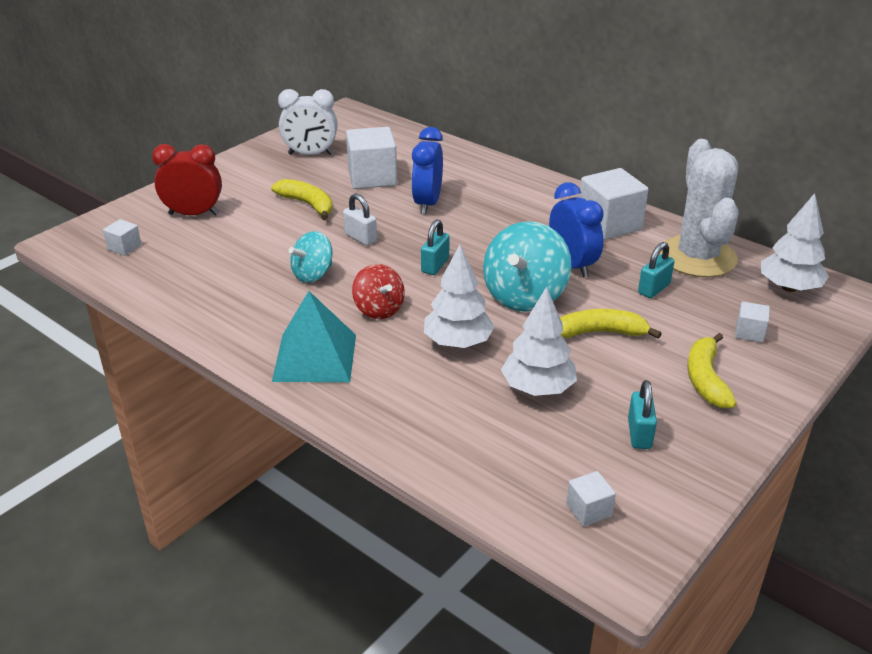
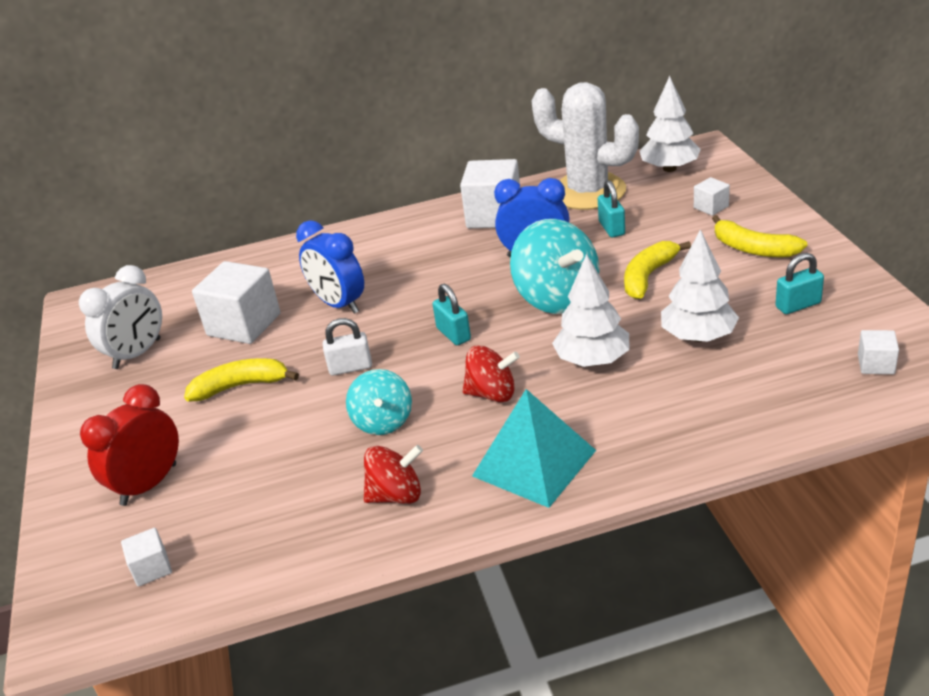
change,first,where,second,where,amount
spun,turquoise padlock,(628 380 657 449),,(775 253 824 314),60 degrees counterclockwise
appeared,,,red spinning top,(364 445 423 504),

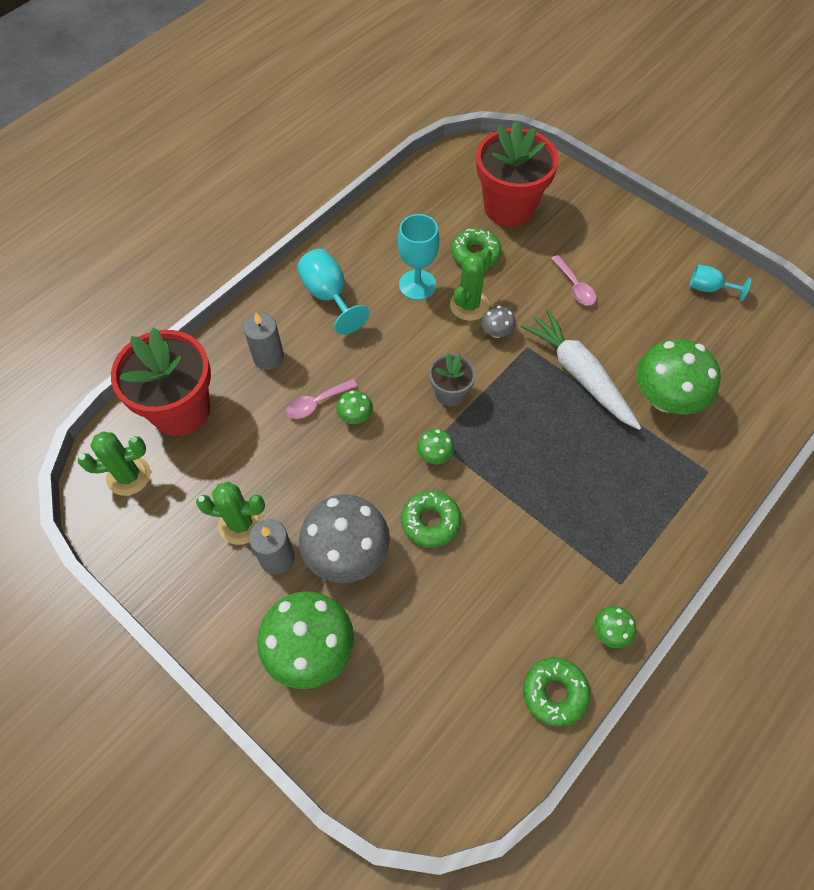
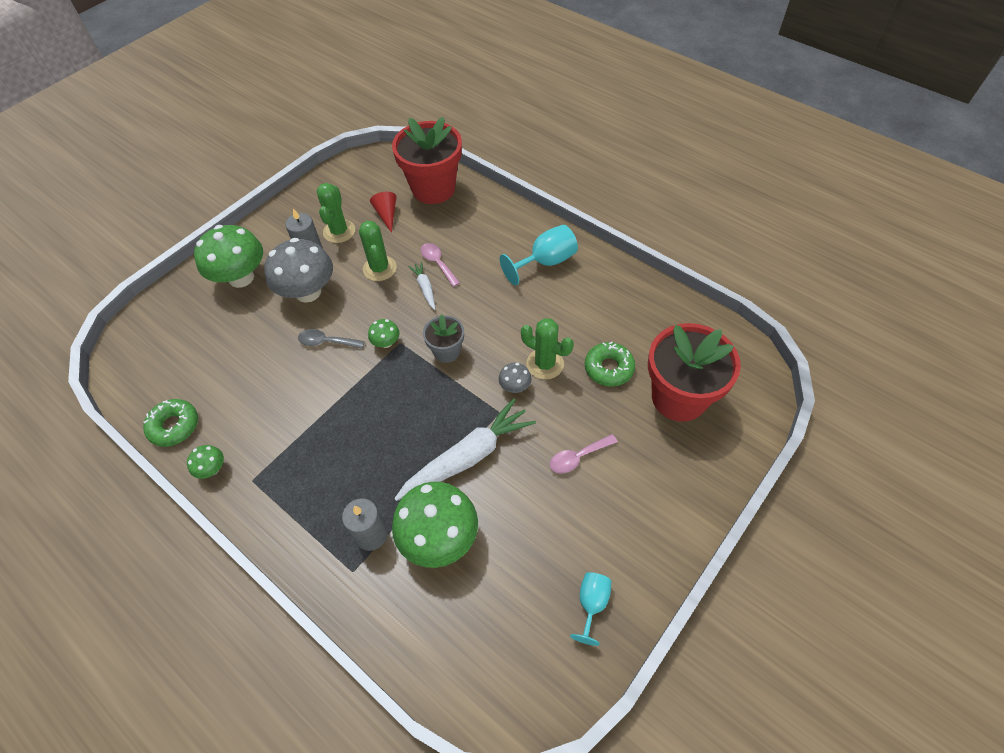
change,first,where,second,where,amount
relocated,green cactus,(78 431 151 496),,(359 221 397 281),
relocated,grey candle,(243 313 284 370),,(342 498 388 551),
exchanged,green mushroom,(336 390 373 424),white carrot,(408 262 436 310),
missing,turquoise goblet,(398 214 439 300),,,
exchanged,green donut,(401 490 461 548),grey spoon,(298 329 365 348),
appeared,,,red cone,(370 192 396 233),

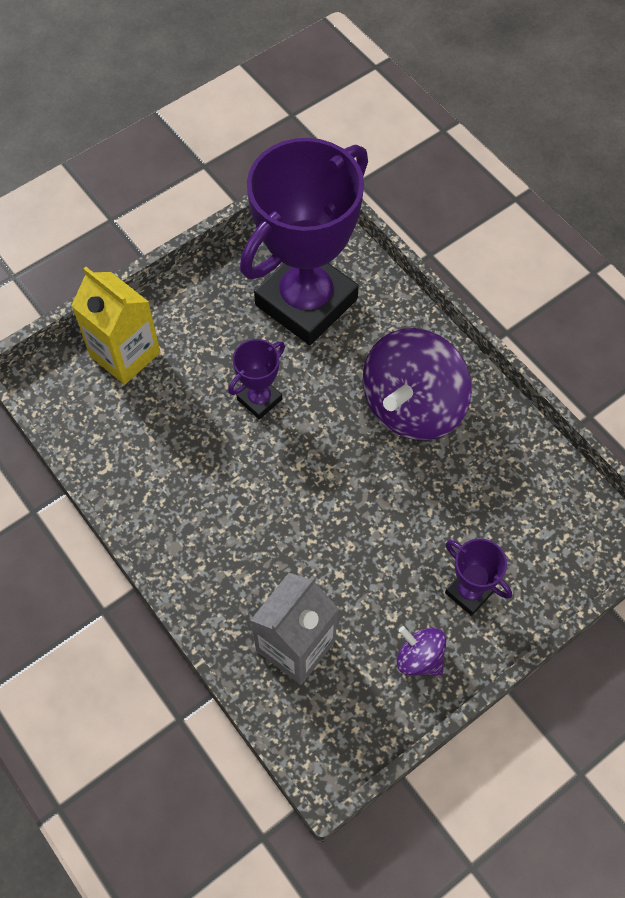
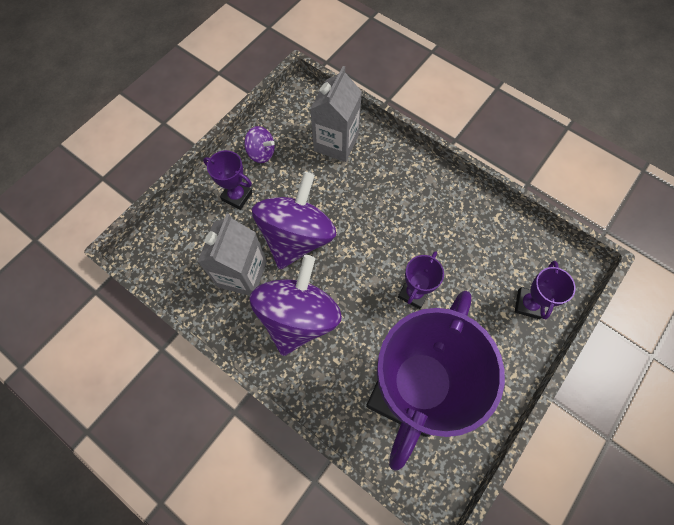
change,first,where,second,where,amount
exchanged,yellow carton,(71 267 160 385),purple trophy,(515 261 575 319),
appeared,,,grey carton,(198 213 267 296),
appeared,,,purple spinning top,(252 172 336 269),

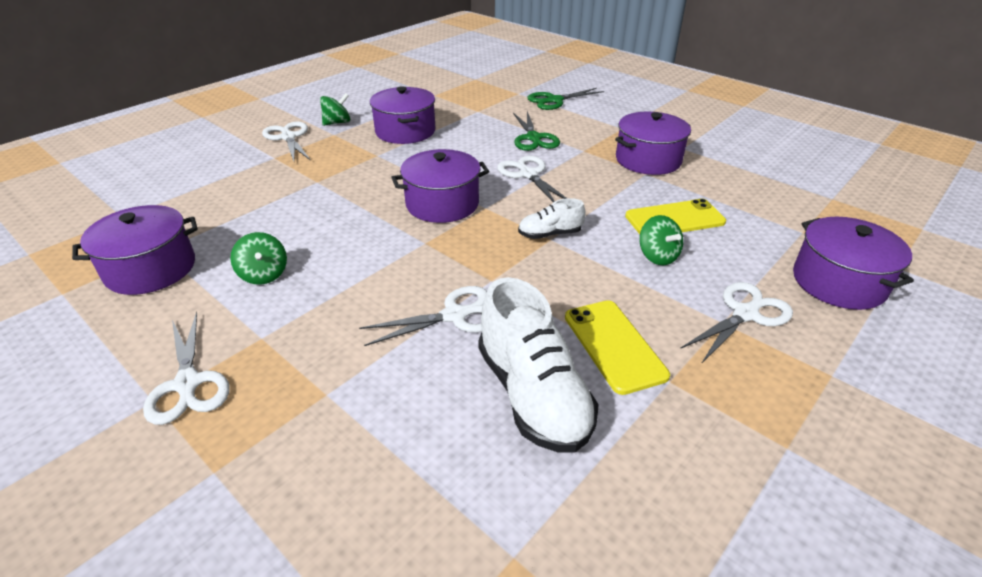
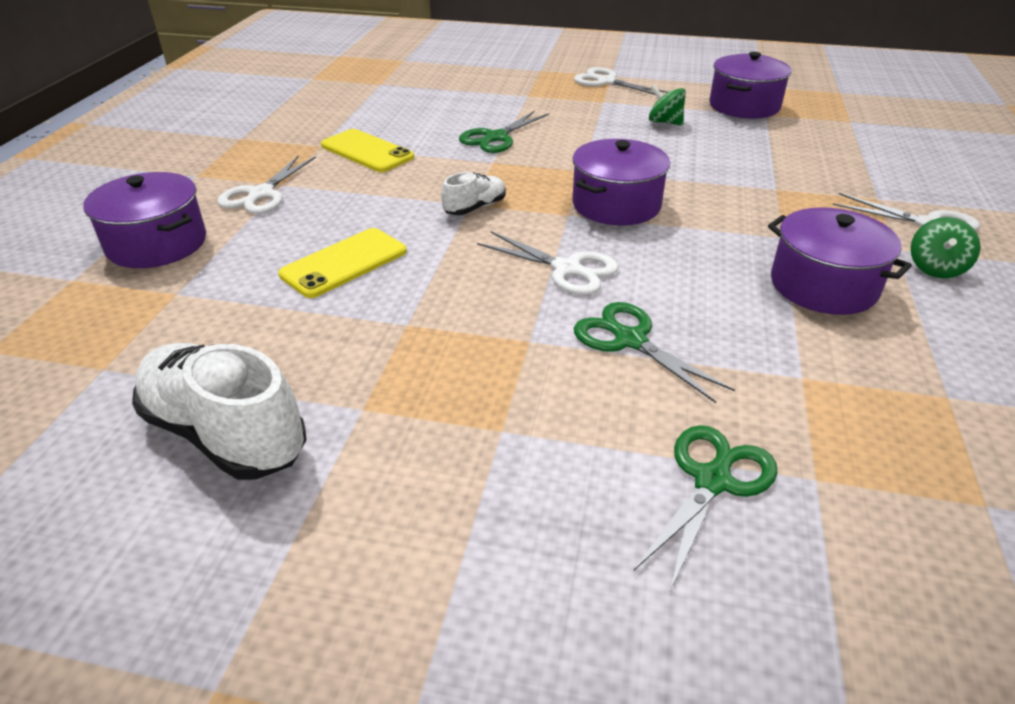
change,first,where,second,where,amount
colour,white scissors,(359 286 487 346),green scissors,(459 111 549 153),
relocated,white shoe,(478 277 599 453),,(132 343 306 480),
missing,purple pot,(615 112 691 175),,,
missing,green spinning top,(639 215 683 265),,,

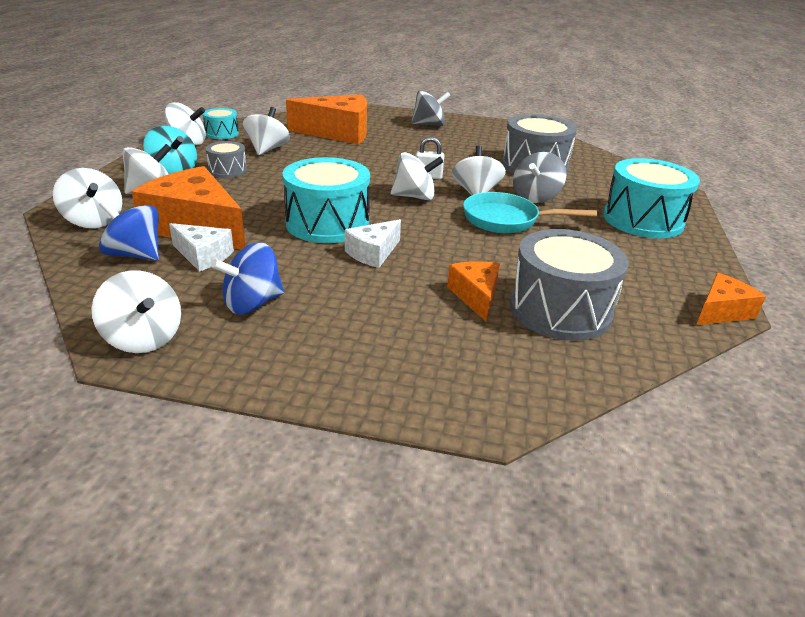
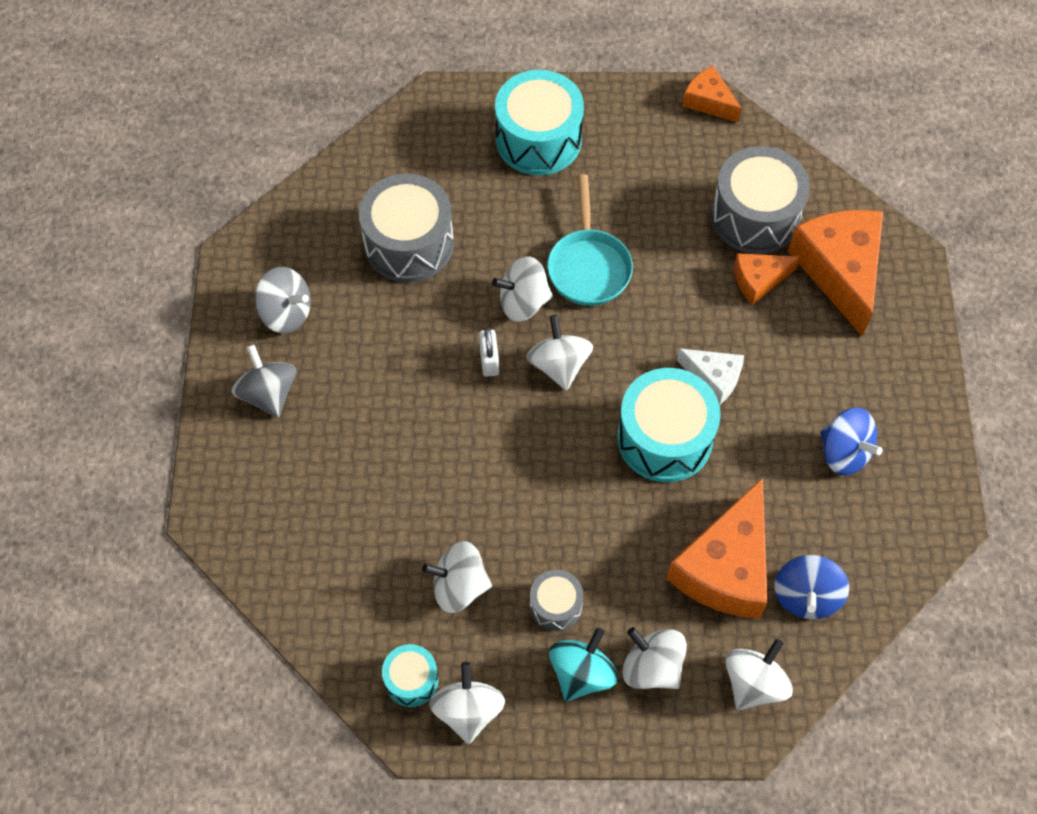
change,first,where,second,where,amount
missing,white spinning top,(92 271 181 353),,,
missing,white cheese,(169 223 234 272),,,
relocated,orange cheese,(286 94 367 145),,(788 210 883 337),
relocated,grey spinning top,(513 152 567 203),,(255 267 311 334),

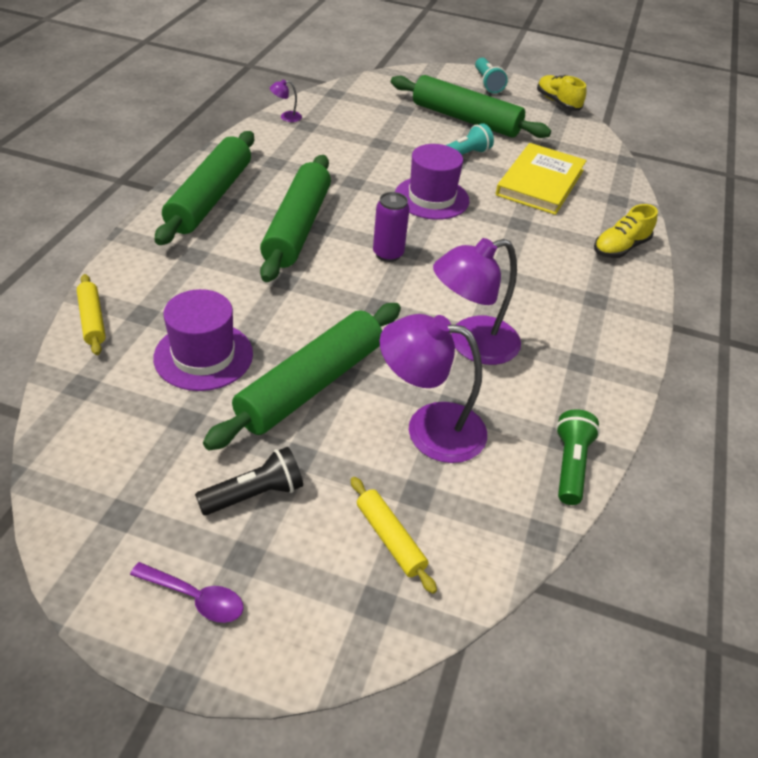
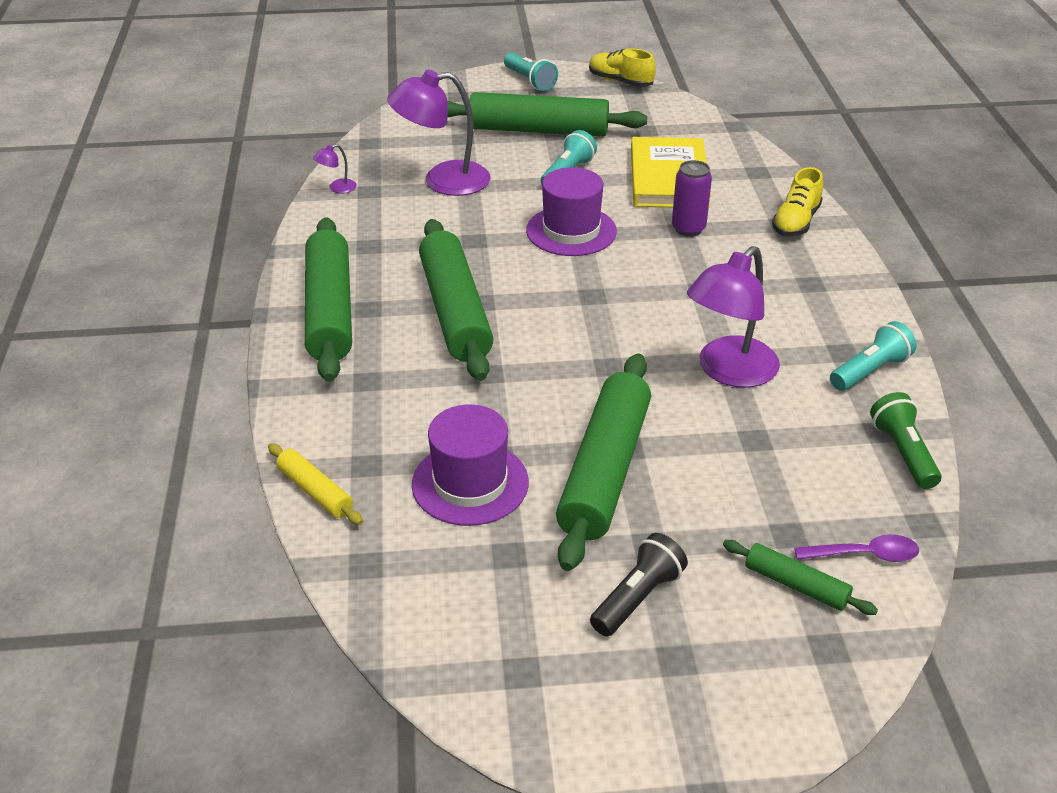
change,first,where,second,where,amount
relocated,purple spoon,(130 562 244 623),,(794 534 919 562),
colour,yellow rolling pin,(351 477 437 594),green rolling pin,(723 540 878 615),
relocated,purple can,(373 192 409 262),,(672 160 712 237),
relocated,purple lamp,(379 314 487 463),,(388 70 491 196),
appeared,,,turquoise flashlight,(830 321 917 391),

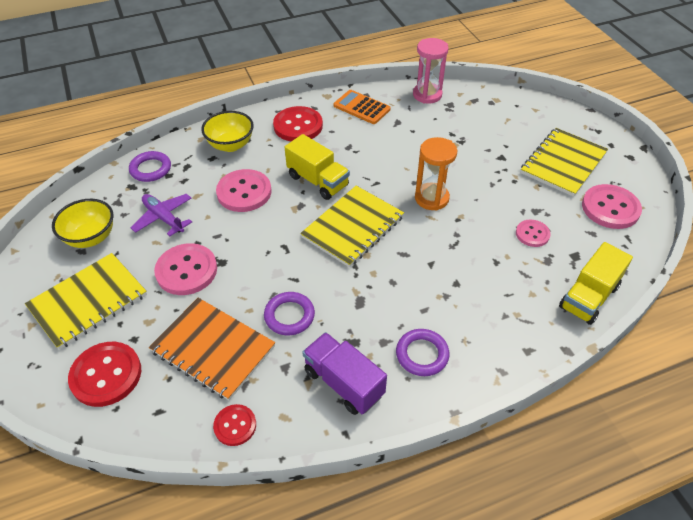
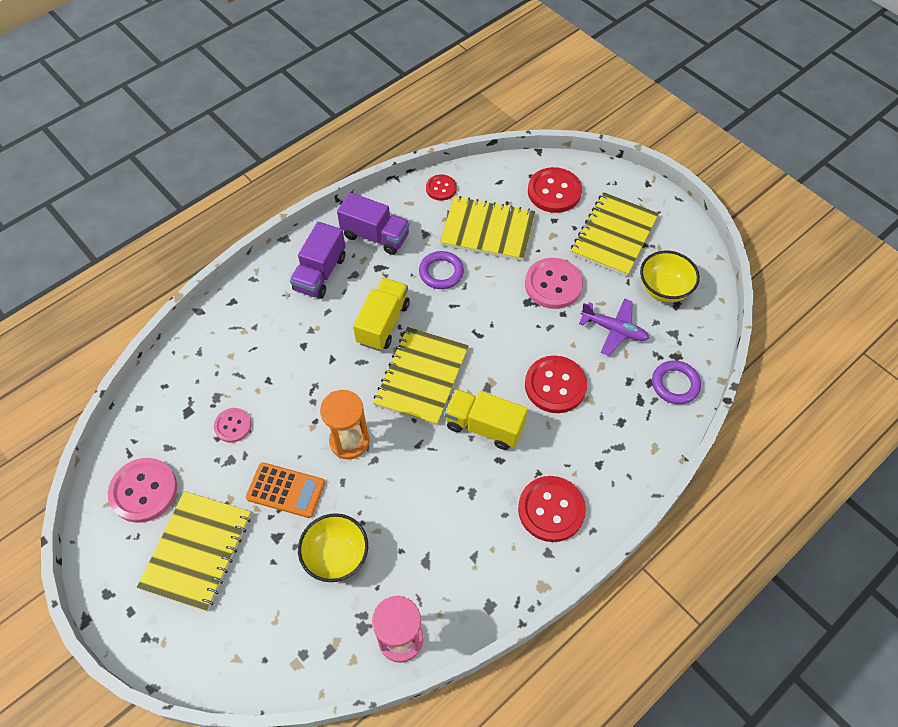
change,first,where,second,where,amount
colour,orange notebook,(149 298 275 400),yellow notebook,(440 196 535 261),
relocated,yellow bowl,(201 111 254 152),,(298 513 368 582),
colour,pink button,(216 169 272 212),red button,(525 356 587 413),
relocated,orange calculator,(334 90 391 124),,(246 462 325 518),
exchanged,purple ring,(396 329 450 376),purple truck,(290 222 346 299),
relocated,yellow truck,(559 242 633 325),,(353 278 410 351),

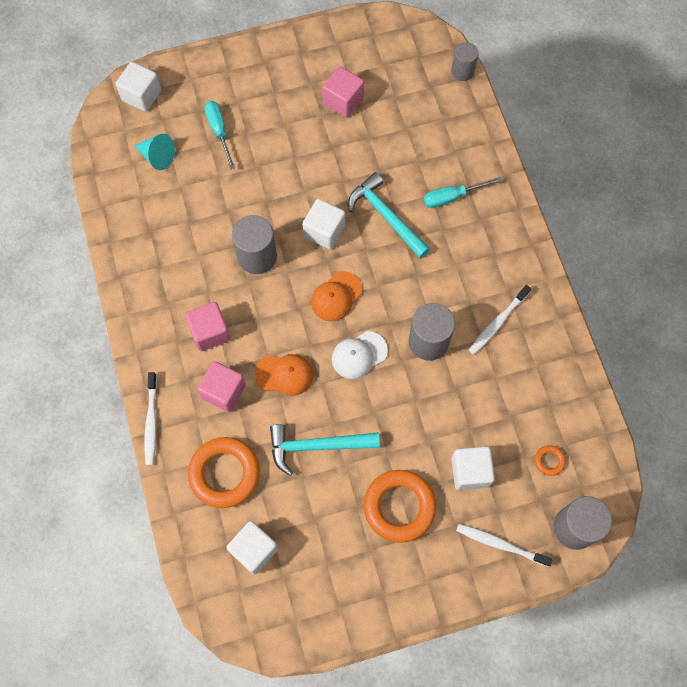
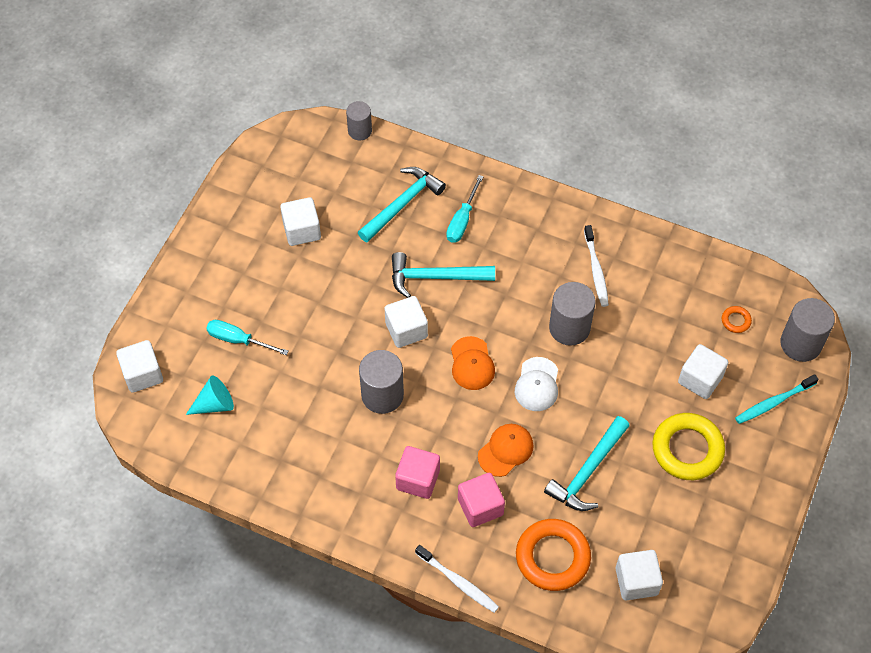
change,first,where,second,where,amount
colour,pink cube,(322 67 364 117),white cube,(280 197 321 246),
colour,orange ring,(364 470 436 543),yellow ring,(652 413 725 480),
colour,white toothbrush,(456 524 552 567),turquoise toothbrush,(735 374 819 424),
appeared,,,turquoise hammer,(358 167 446 243),

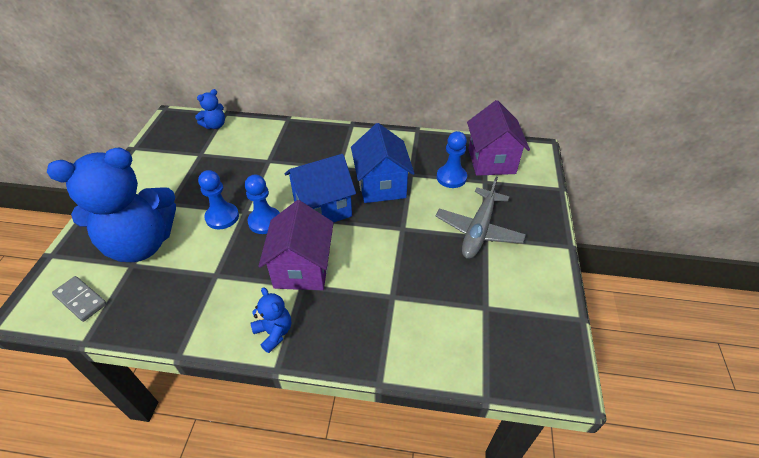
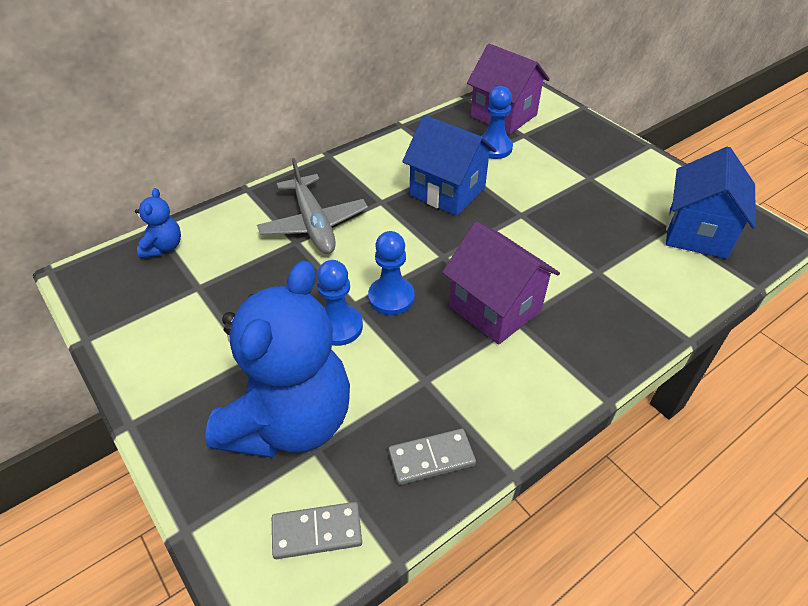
change,first,where,second,where,amount
missing,blue teddy bear,(250 287 291 353),,,
relocated,blue house,(285 154 356 222),,(666 146 756 259),
relocated,grey plane,(435 177 526 259),,(257 158 368 254),
appeared,,,grey domino,(388 429 476 485),

